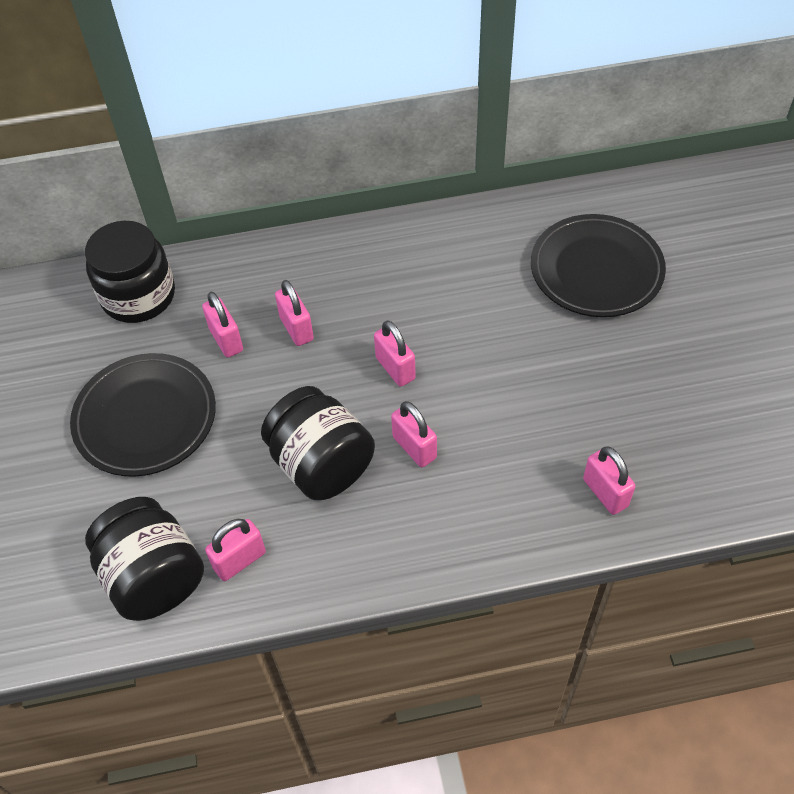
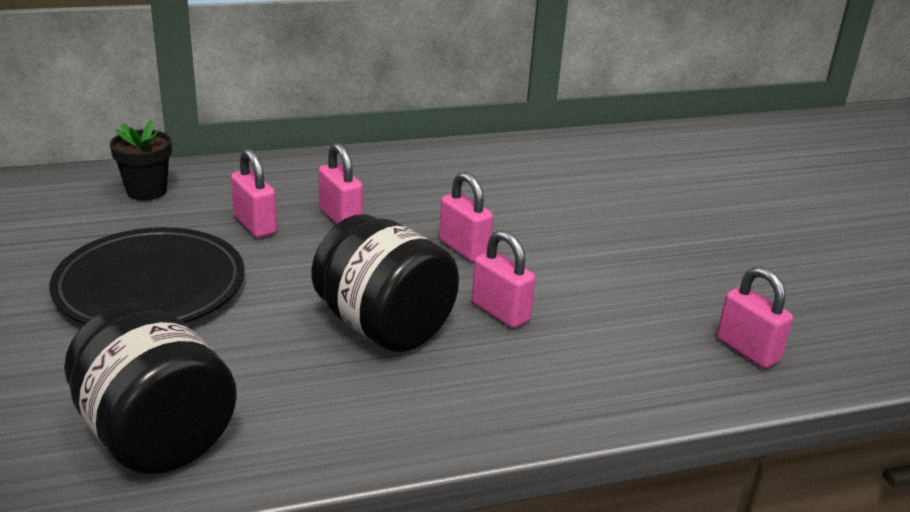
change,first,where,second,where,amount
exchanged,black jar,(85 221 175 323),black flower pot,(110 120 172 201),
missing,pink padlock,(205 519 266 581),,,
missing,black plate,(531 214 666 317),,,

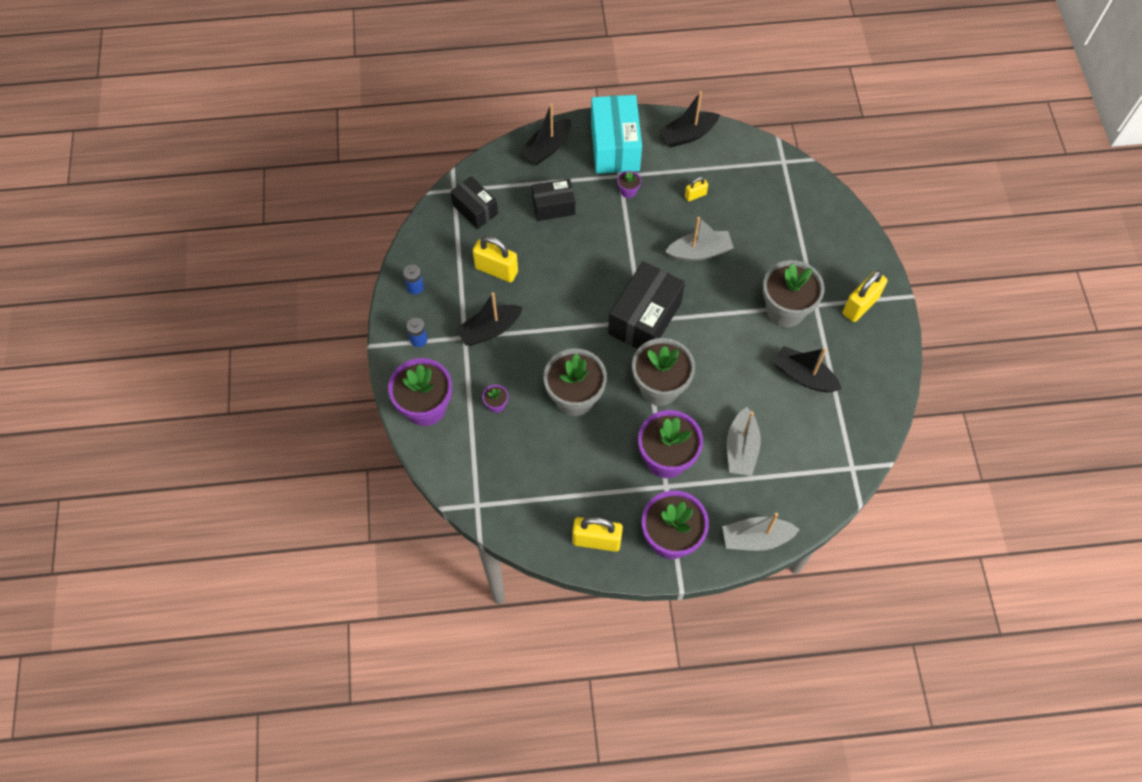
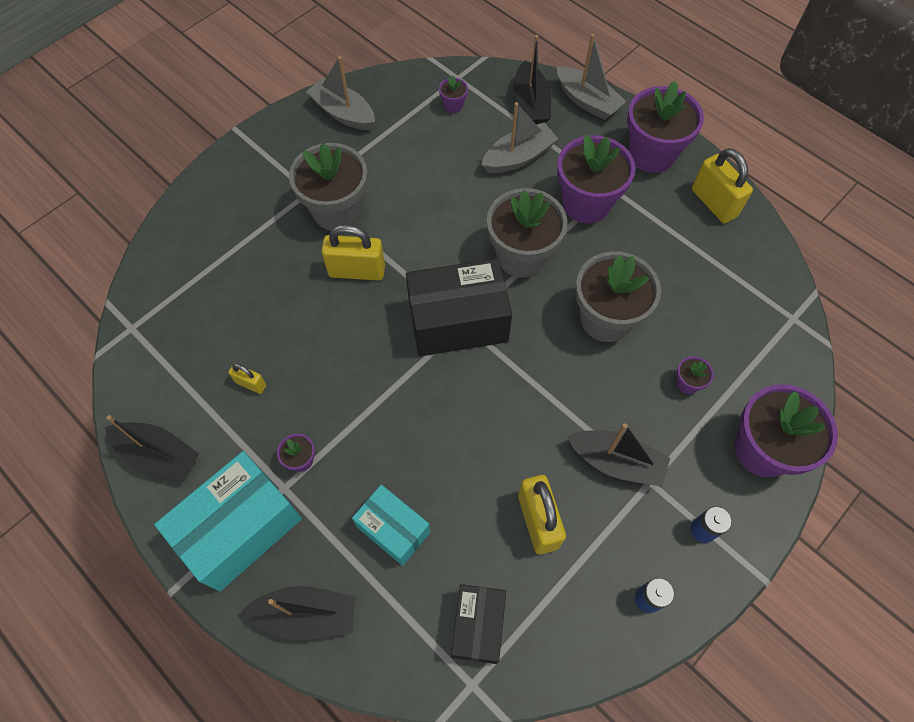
change,first,where,second,where,amount
colour,black box,(532 179 575 221),turquoise box,(352 485 430 566),
relocated,grey boat,(665 217 734 262),,(306 56 375 130),
relocated,black boat,(773 346 842 392),,(513 35 551 125),
relocated,yellow padlock,(843 270 888 322),,(321 224 385 281),
appeared,,,purple flower pot,(439 76 468 113),

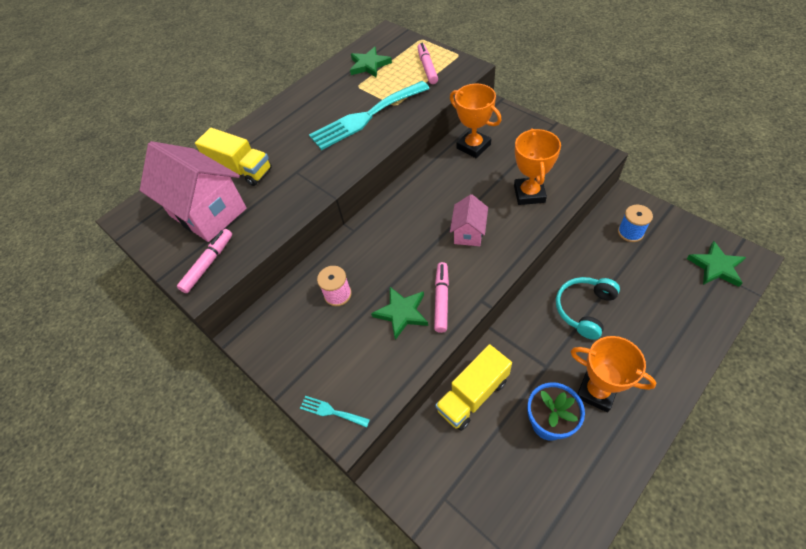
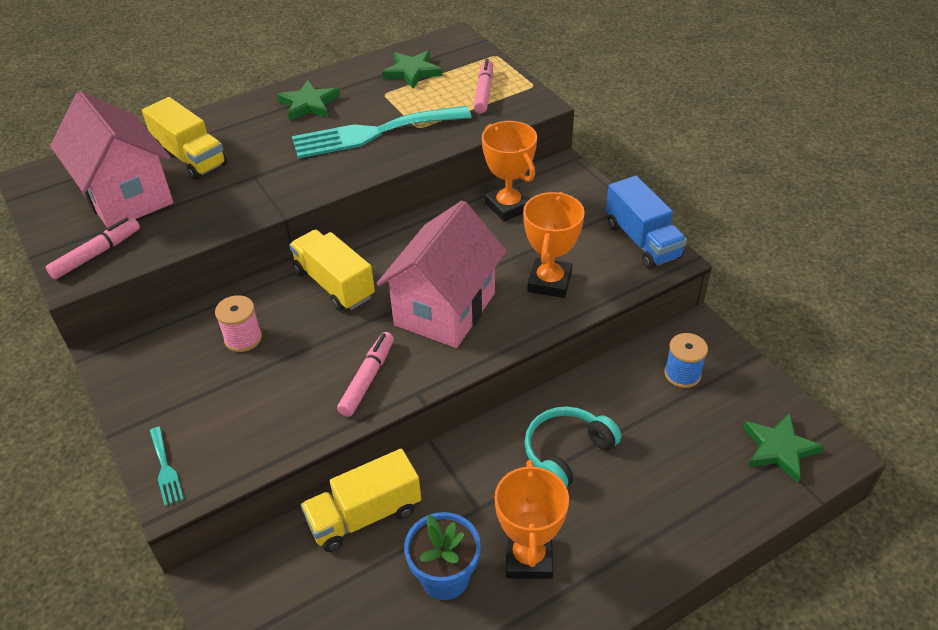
change,first,where,second,where,amount
spun,turquoise fork,(300 396 370 428),,(150 427 184 506),150 degrees counterclockwise
relocated,green star,(371 287 428 340),,(277 80 340 121),
size,pink house,(450 194 488 246),,(377 201 507 348),x1.96
spun,orange trophy,(571 336 656 412),,(494 460 569 579),45 degrees clockwise
appeared,,,yellow truck,(289 230 375 311),
appeared,,,blue truck,(606 176 687 269),

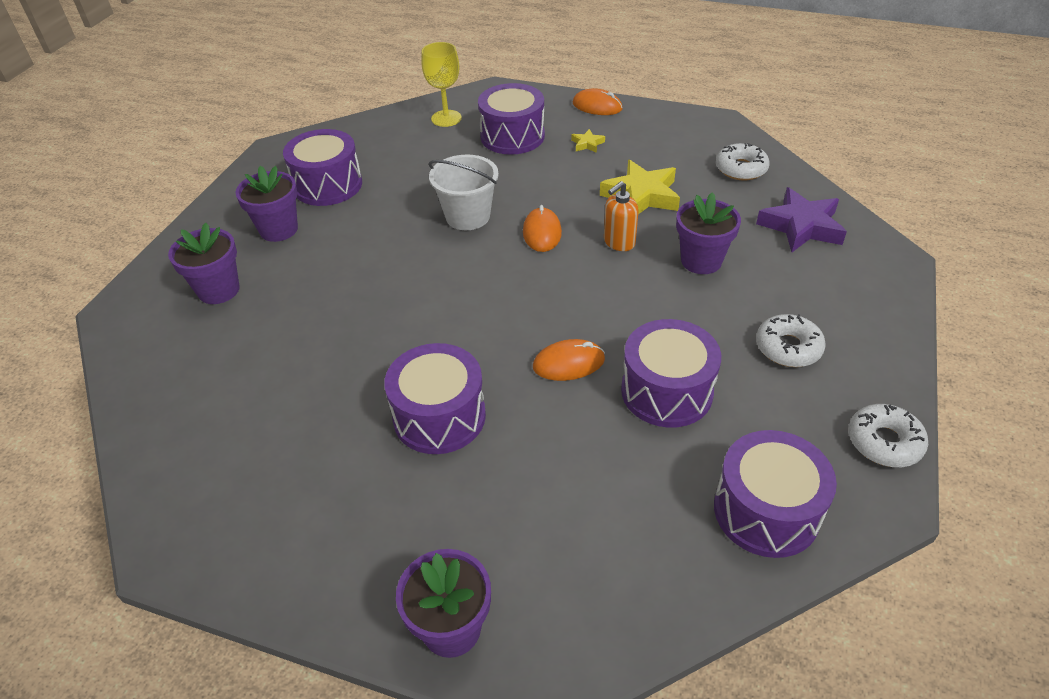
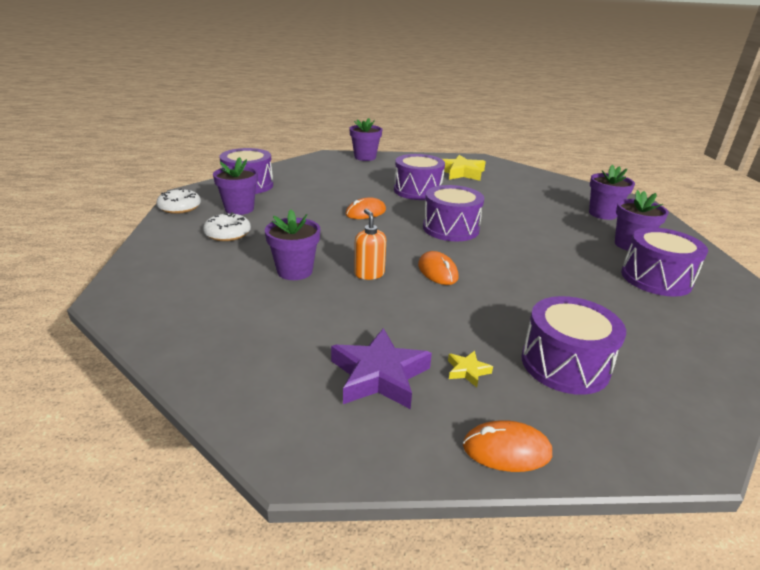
change,first,where,second,where,amount
missing,yellow goblet,(421 42 462 127),,,
missing,white bucket,(429 155 498 230),,,
relocated,yellow star,(600 160 680 214),,(442 155 486 181),
spun,orange soap dispenser,(604 181 639 251),,(354 209 386 280),45 degrees counterclockwise
relocated,purple drum,(621 319 721 428),,(423 185 484 241),
missing,white donut,(716 143 770 180),,,
relocated,purple star,(756 187 847 252),,(331 328 432 409),
appeared,,,purple flower pot,(213 157 258 215),

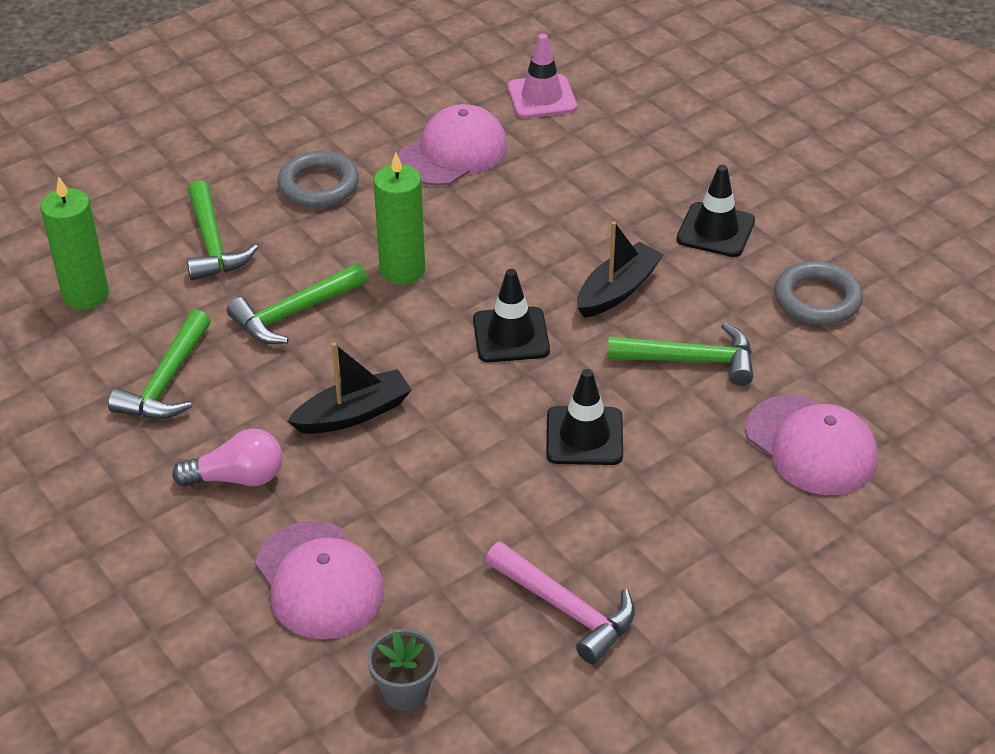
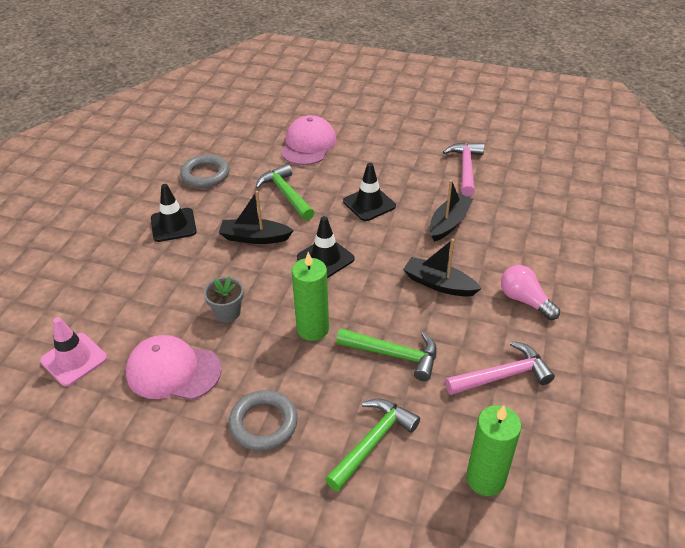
change,first,where,second,where,amount
colour,green hammer,(108 309 211 419),pink hammer,(445 341 555 395),
missing,pink cap,(255 521 384 639),,,
relocated,grey flower pot,(367 629 438 711),,(204 276 244 322),
appeared,,,black boat,(430 180 473 242),

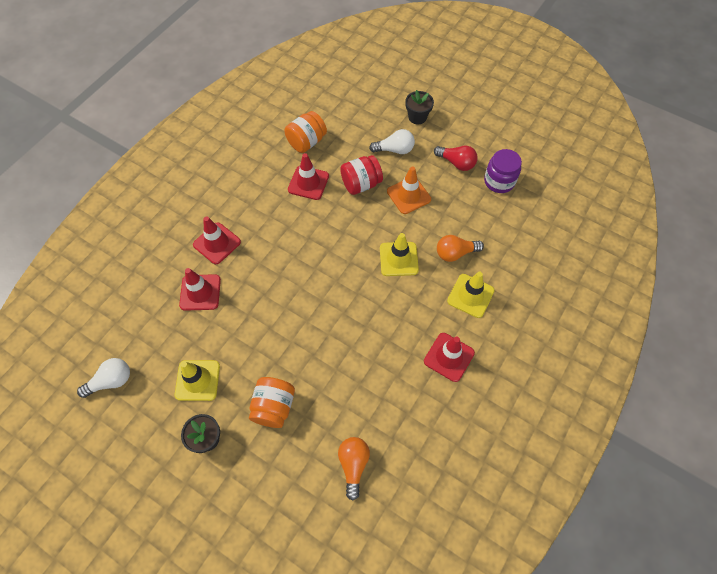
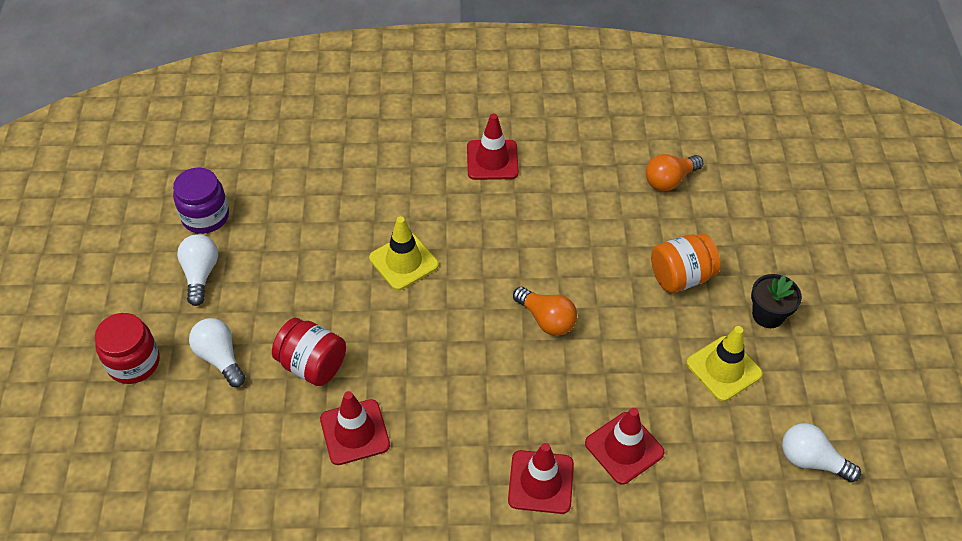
change,first,where,second,where,amount
missing,orange jar,(284 111 327 153),,,
missing,orange traffic cone,(387 166 431 214),,,
exchanged,black flower pot,(405 90 434 124),red jar,(95 313 160 384),
colour,red light bulb,(434 146 478 171),white light bulb,(177 234 218 306),
relocated,orange light bulb,(437 235 484 262),,(513 287 577 336),
missing,yellow traffic cone,(447 272 495 318),,,

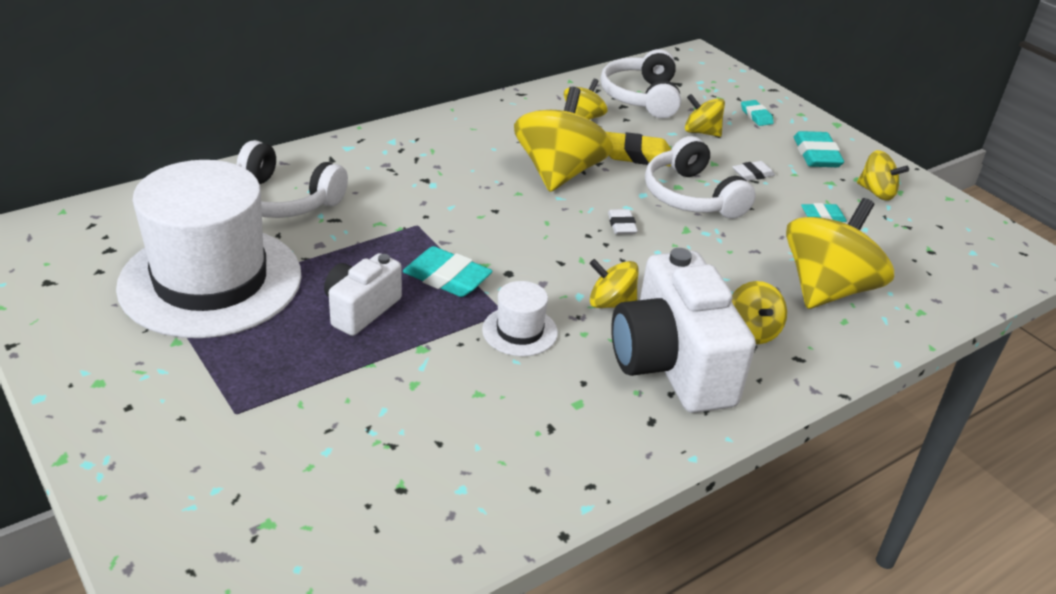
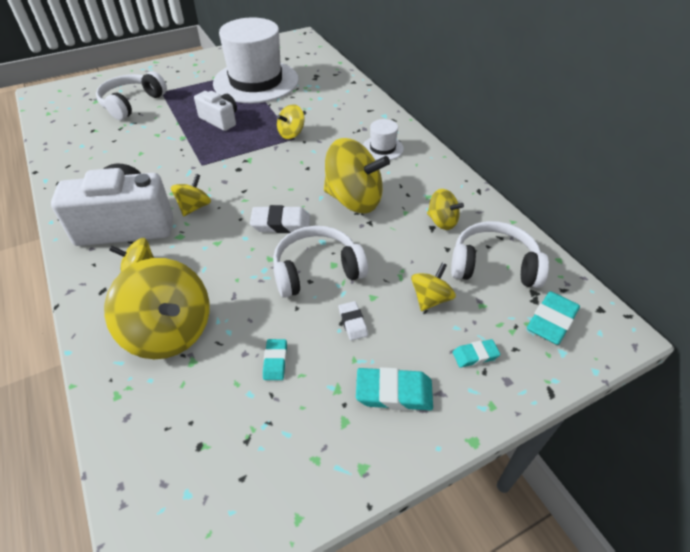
change,first,where,second,where,amount
relocated,white headphones,(236 140 348 218),,(96 71 167 120),
relocated,turquoise eraser,(403 246 493 297),,(527 291 580 345),
relocated,white hat,(482 281 558 356),,(363 119 404 160),
missing,yellow eraser,(606 132 671 166),,,
size,white eraser,(608 209 638 235),,(250 205 310 233),x1.70
relocated,yellow spinning top,(857 150 909 201),,(277 104 305 139),

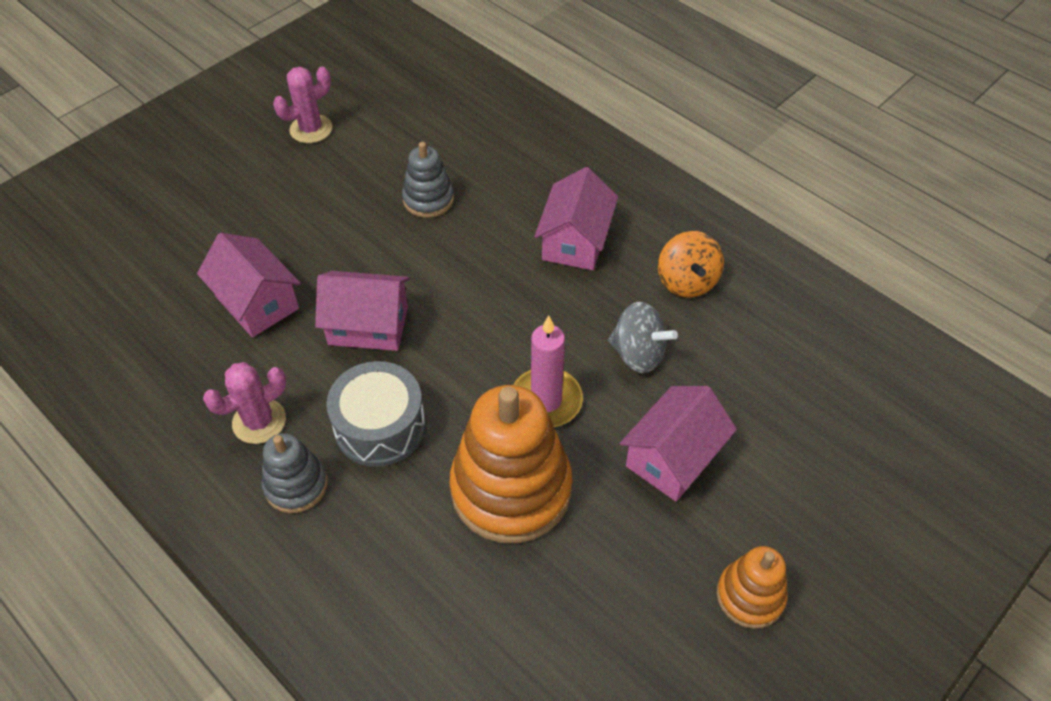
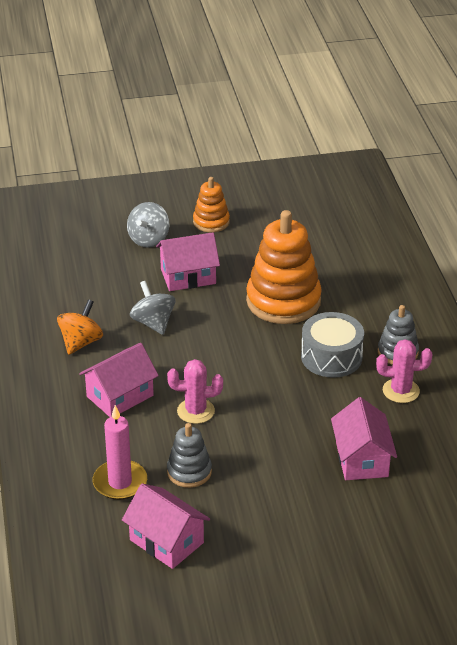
change,first,where,second,where,amount
relocated,pink cactus,(273 67 332 143),,(167 359 223 424),
relocated,pink house,(315 271 410 351),,(122 483 210 569),
relocated,pink candle,(513 316 583 427),,(93 405 147 500),
appeared,,,grey spinning top,(127 202 170 247),

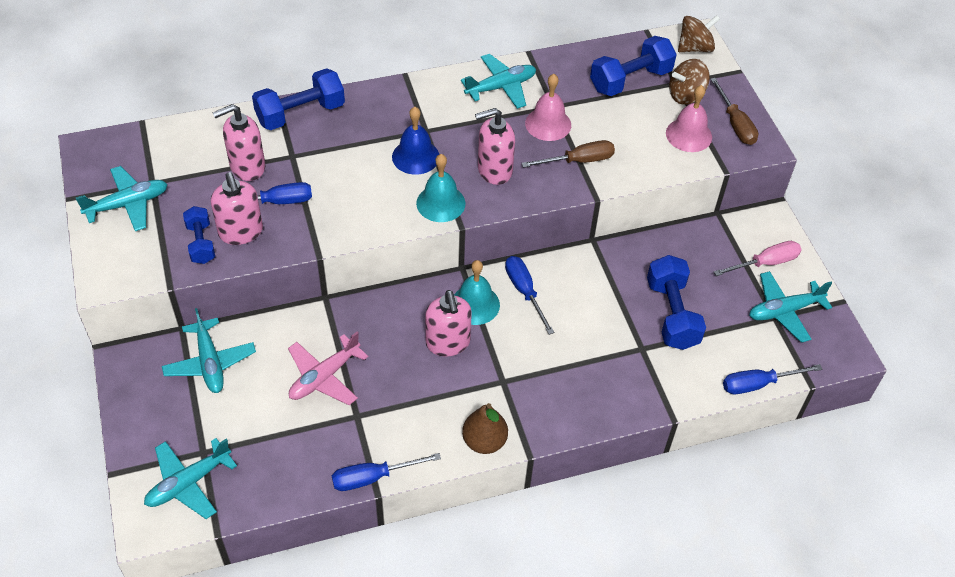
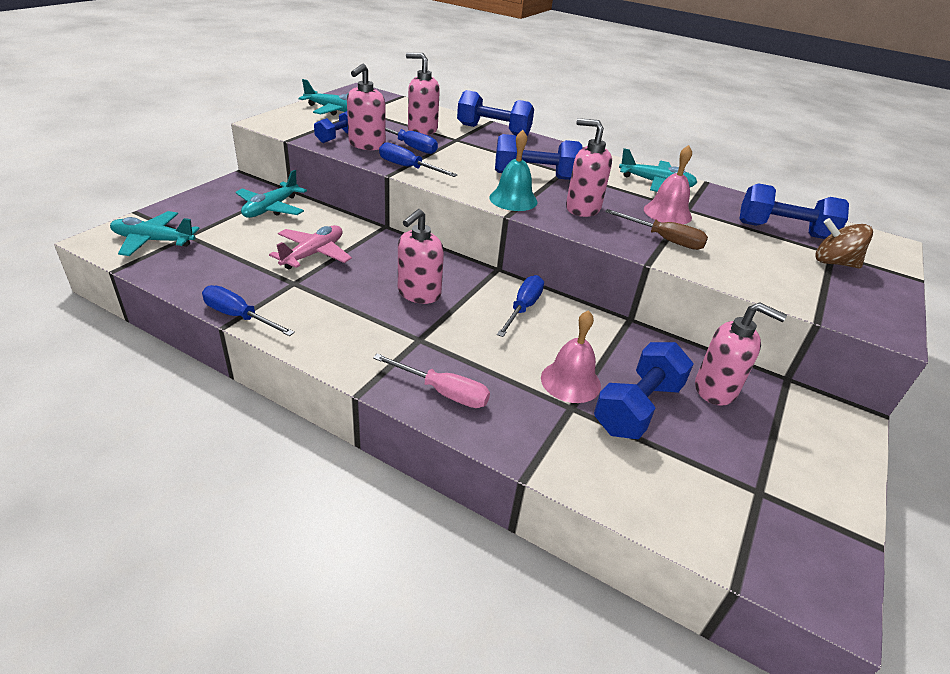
change,first,where,second,where,amount
spun,pink plane,(288 332 368 405),,(269 225 352 269),120 degrees clockwise
exchanged,blue bell,(392 107 439 175),blue dumbbell,(495 134 582 180),
missing,turquoise bell,(454 260 500 325),,,
missing,brown pear,(462 403 508 454),,,
relocated,pink bell,(666 85 712 152),,(541 310 601 403),
missing,brown spinning top,(678 15 720 52),,,
missing,brown screwdriver,(710 78 758 145),,,
relocated,pink screwdriver,(714 241 801 276),,(373 354 490 408),
relocated,blue screwdriver,(723 364 822 394),,(379 142 457 177),
missing,turquoise plane,(749 271 832 343),,,
appeared,,,pink soap dispenser,(695 302 787 406),

